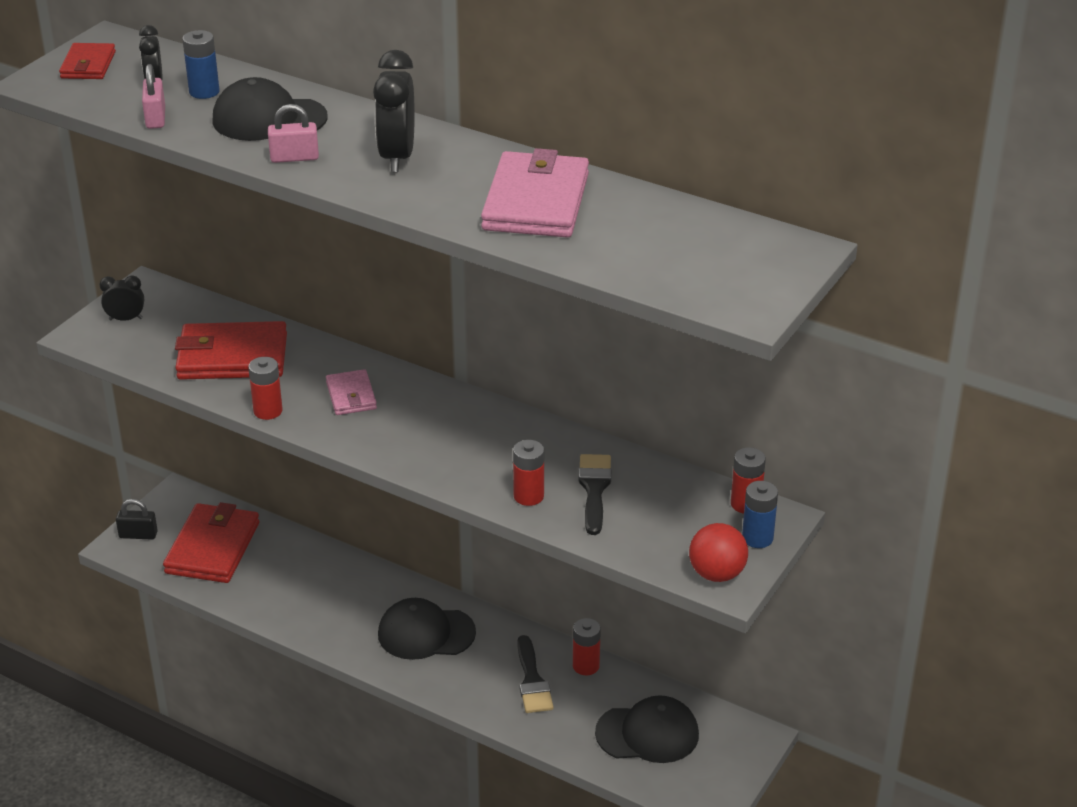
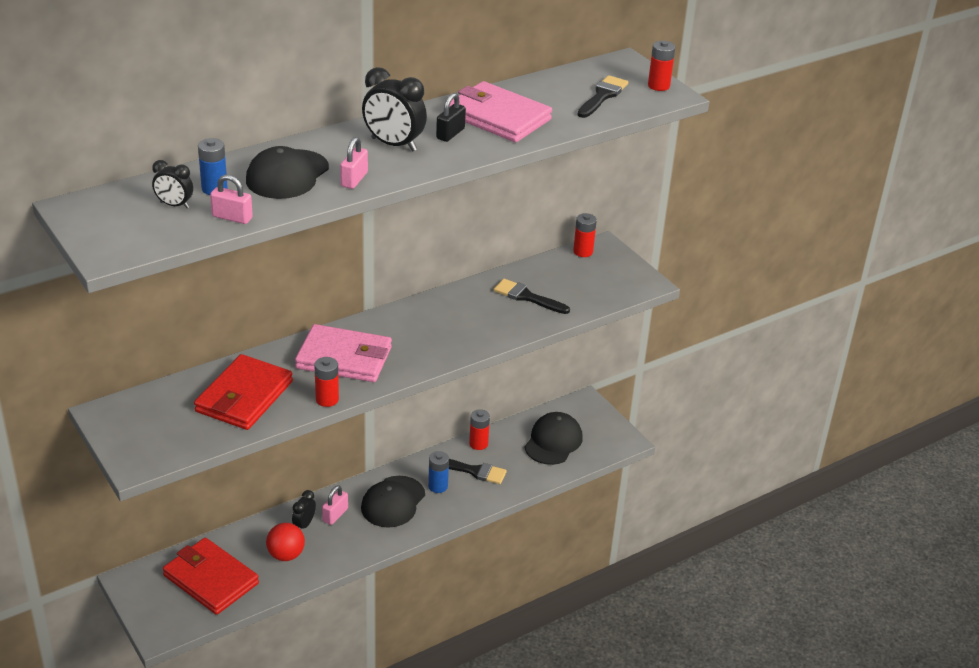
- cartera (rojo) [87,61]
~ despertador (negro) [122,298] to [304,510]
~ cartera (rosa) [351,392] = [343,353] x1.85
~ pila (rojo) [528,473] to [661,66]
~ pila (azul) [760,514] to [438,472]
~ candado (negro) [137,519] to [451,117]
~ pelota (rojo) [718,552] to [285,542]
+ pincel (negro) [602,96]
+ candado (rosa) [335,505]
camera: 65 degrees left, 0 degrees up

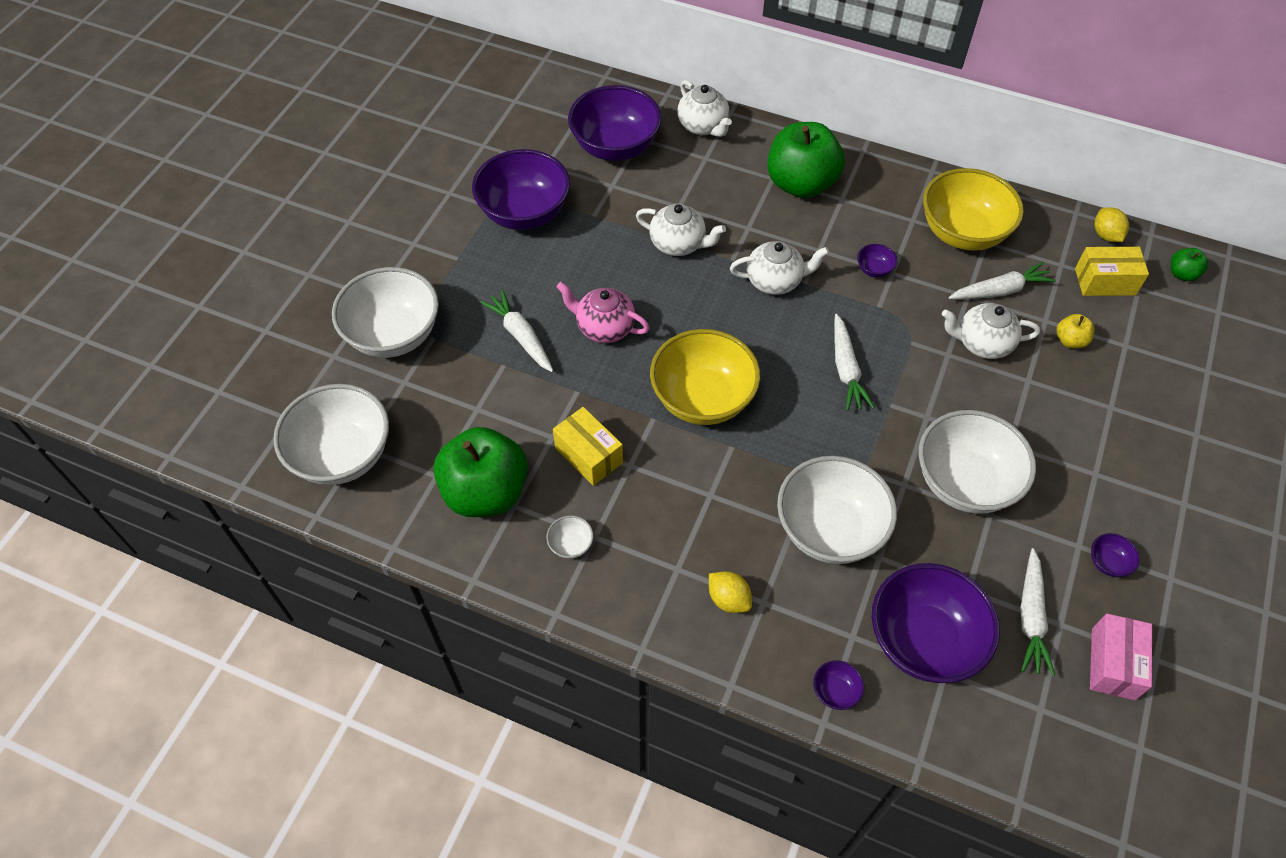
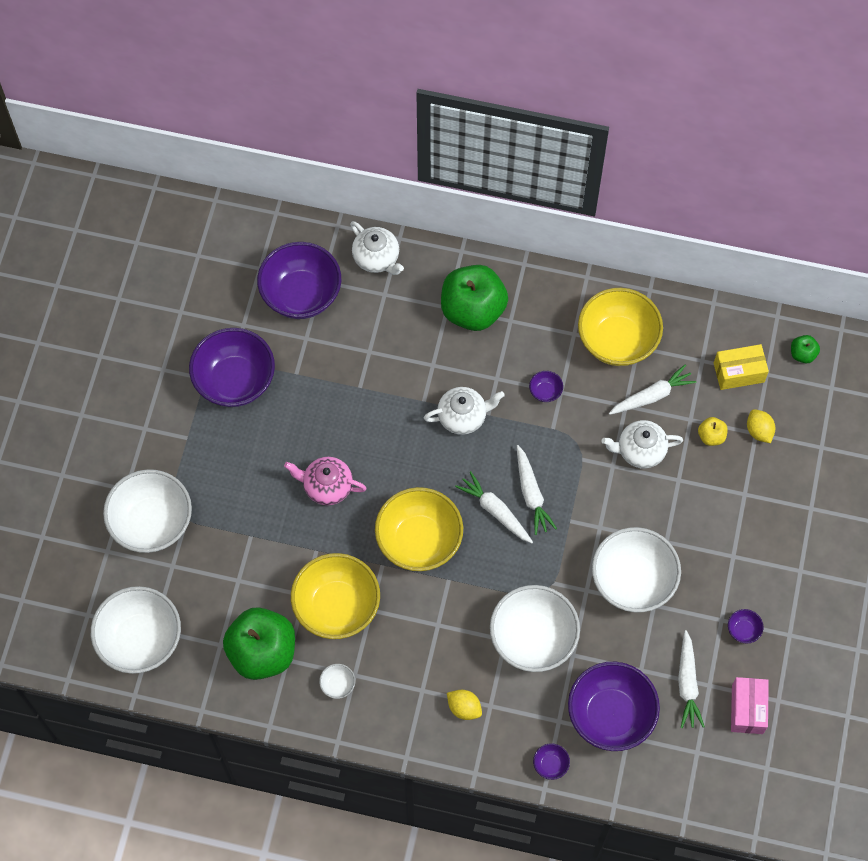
- tetera (blanco) [681,229]
~ limón (amarillo) [1112,224] to [761,426]
~ zanahoria (blanco) [516,331] to [494,507]
~ caja (amarillo) [588,446] to cuenco (amarillo) [335,596]
camera: 10 degrees left, 10 degrees up

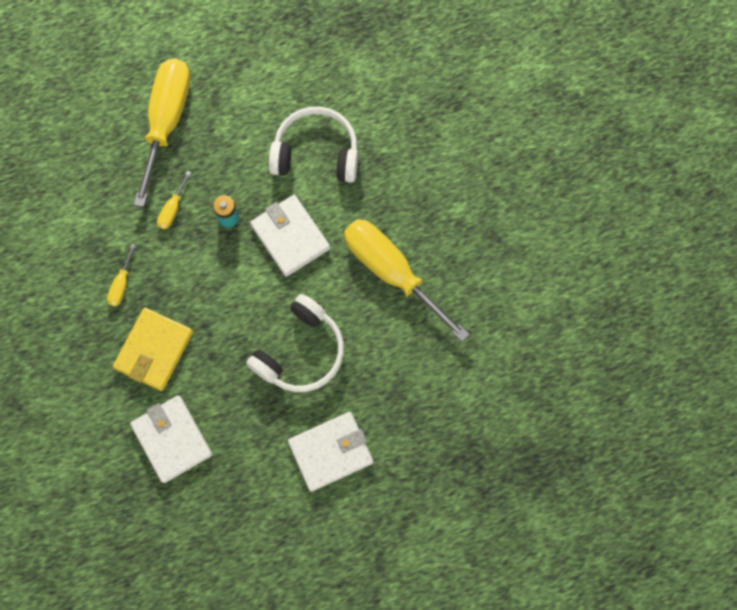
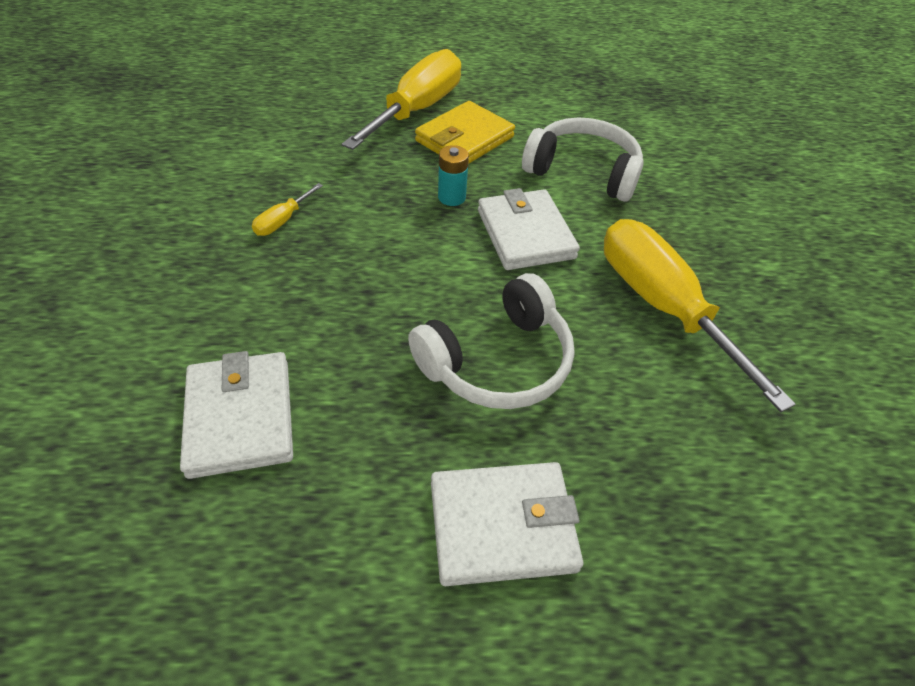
- destornillador (amarillo) [174,200]
~ cartera (amarillo) [153,349] to [465,132]
camera: 15 degrees right, 25 degrees down

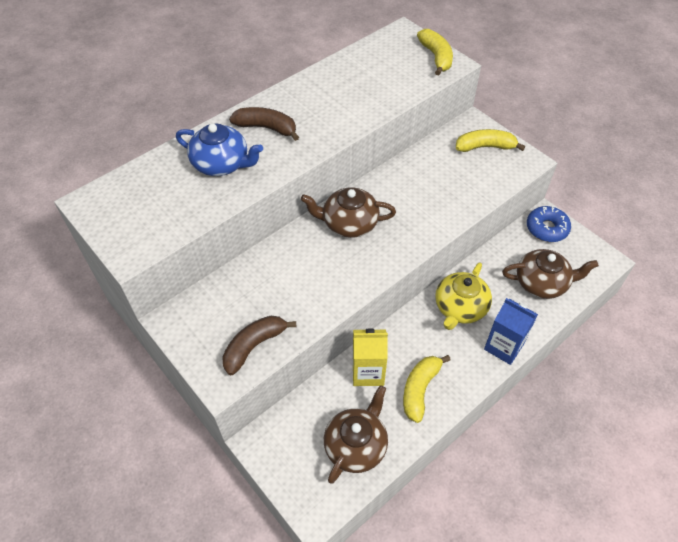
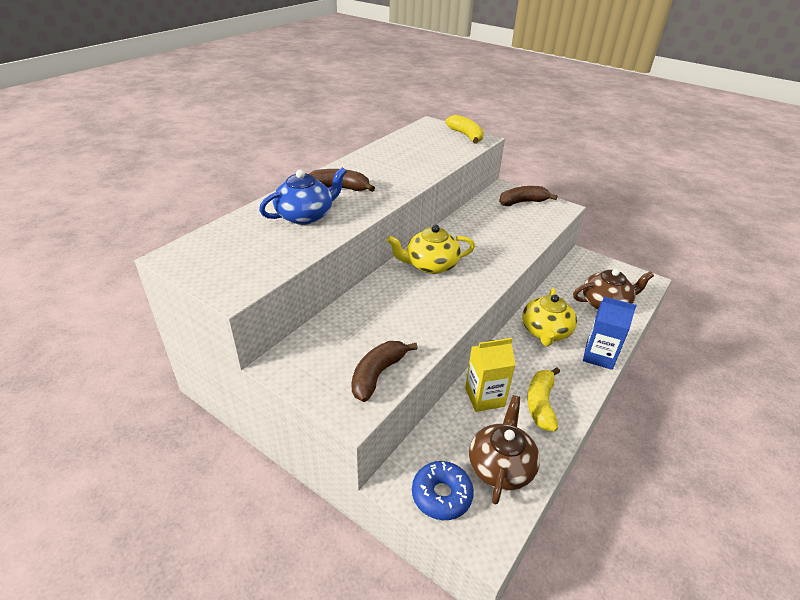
~ tetera (azul) [219,150] = [303,196] 45 degrees counterclockwise
~ plátano (amarillo) [490,140] to plátano (marrón) [528,196]
~ tetera (marrón) [348,212] to tetera (amarillo) [431,249]
~ rosquilla (azul) [549,224] to [443,490]
camera: 15 degrees left, 15 degrees down

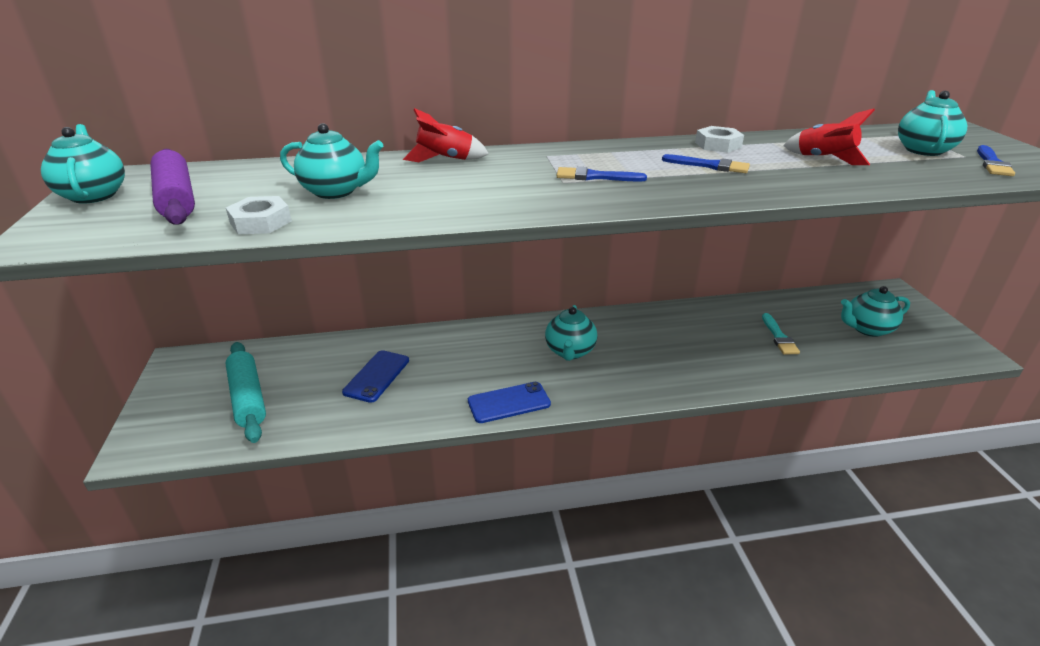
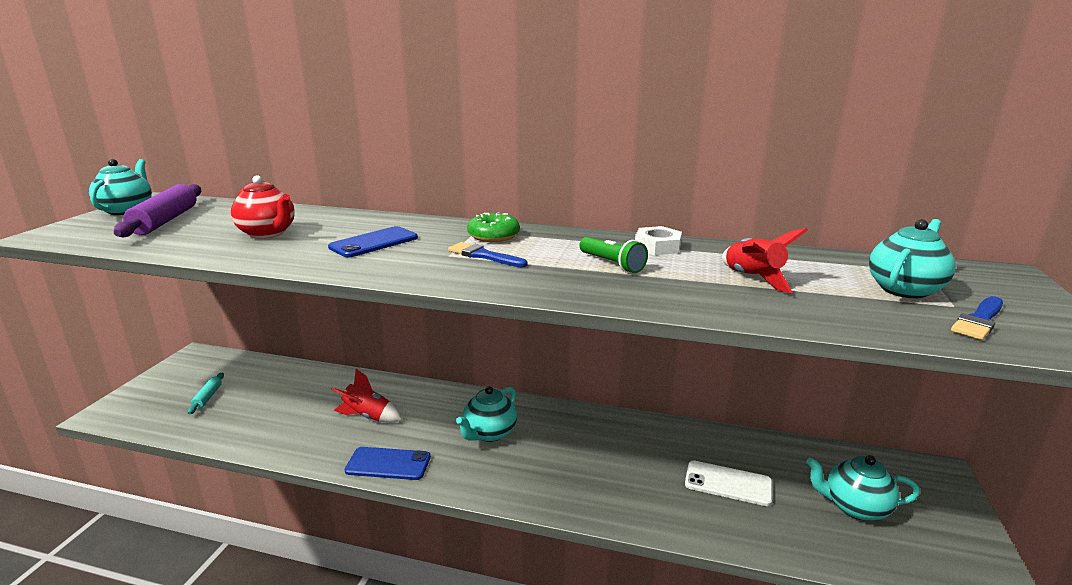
~ cohete (rojo) [446,135] to [366,396]
~ tetera (turquesa) [331,161] to tetera (rojo) [263,206]
~ pincel (azul) [706,163] to lámpara de mano (verde) [613,255]
- tuerca (blanco) [259,215]
~ pincel (turquesa) [781,334] to móvil (blanco) [728,483]
~ rodillo (turquesa) [245,392] = [206,393] x0.51
~ móvil (azul) [375,376] to [373,241]
+ rosquilla (verde) [493,227]
camera: 25 degrees right, 10 degrees down

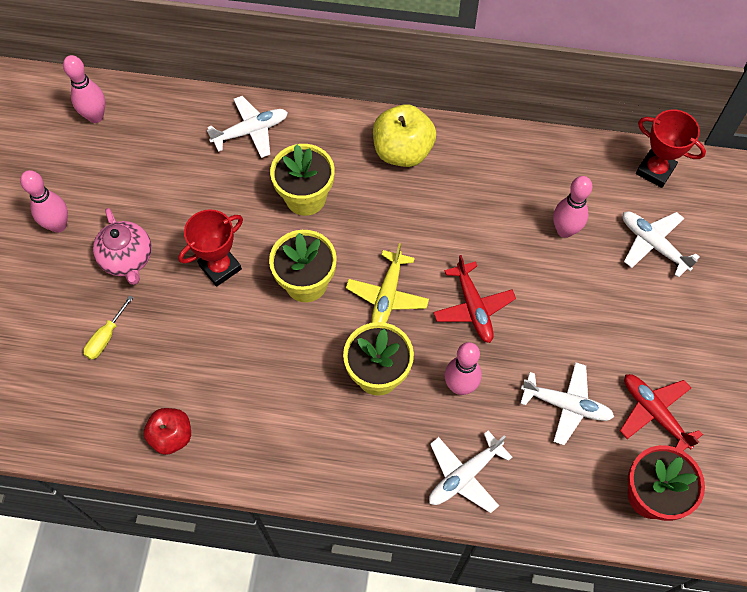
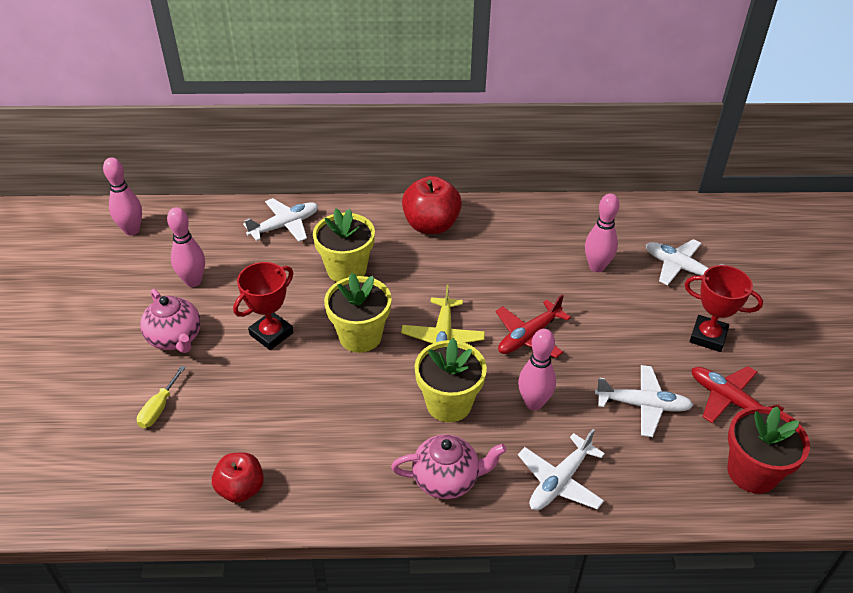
~ manzana (amarillo) [404,135] to manzana (rojo) [432,205]
~ trofeo (rojo) [671,148] to [724,308]
~ bolo (rosa) [44,201] to [186,247]
~ avión (rojo) [474,299] = [533,326] 75 degrees clockwise
+ tetera (rosa) [449,466]
camera: 10 degrees left, 20 degrees down

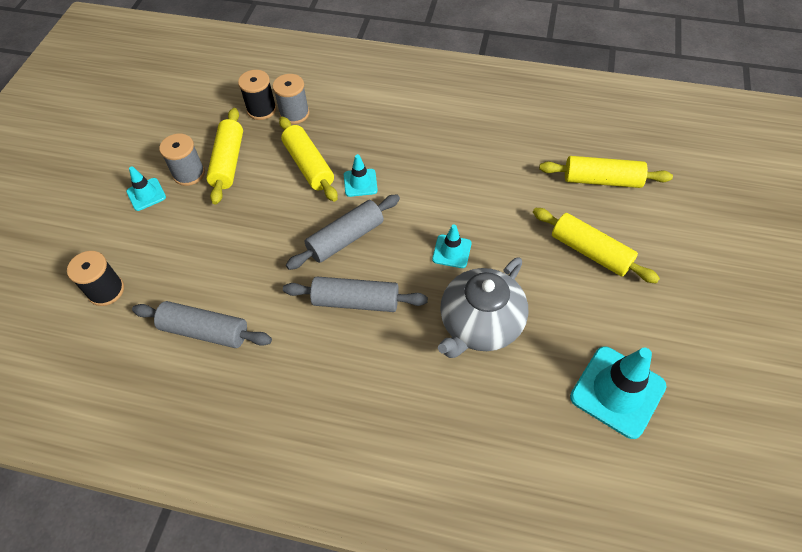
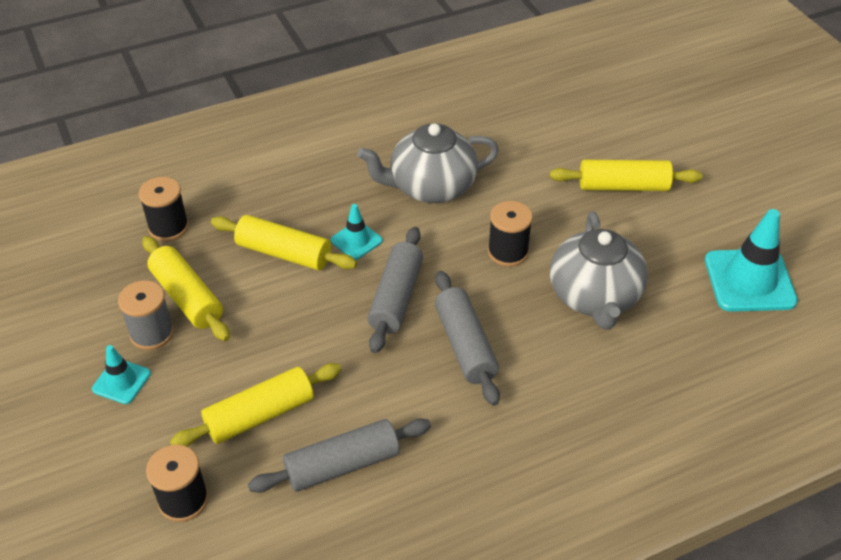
- carrete (gris) [291,99]
~ rodillo (amarillo) [606,172] to [256,405]
~ cono de tráfico (turquesa) [451,246] to carrete (negro) [510,234]
~ rodillo (gris) [355,294] = [467,338] 75 degrees counterclockwise
+ tetera (gris) [428,163]
camera: 40 degrees left, 10 degrees down

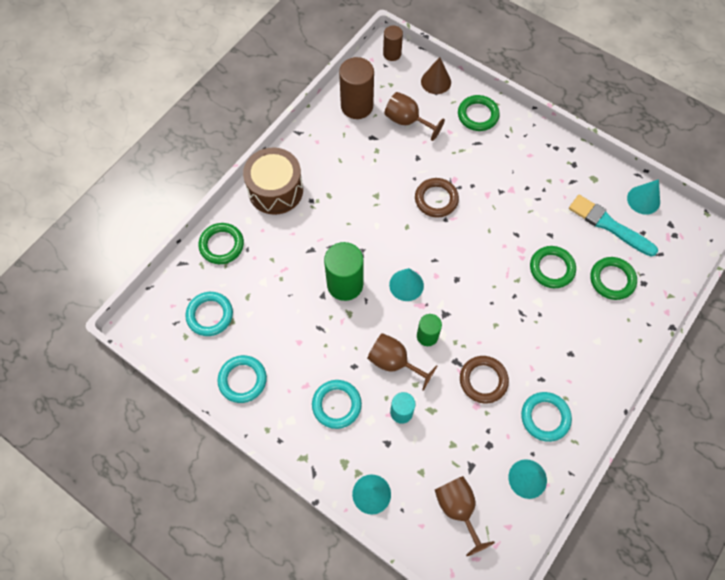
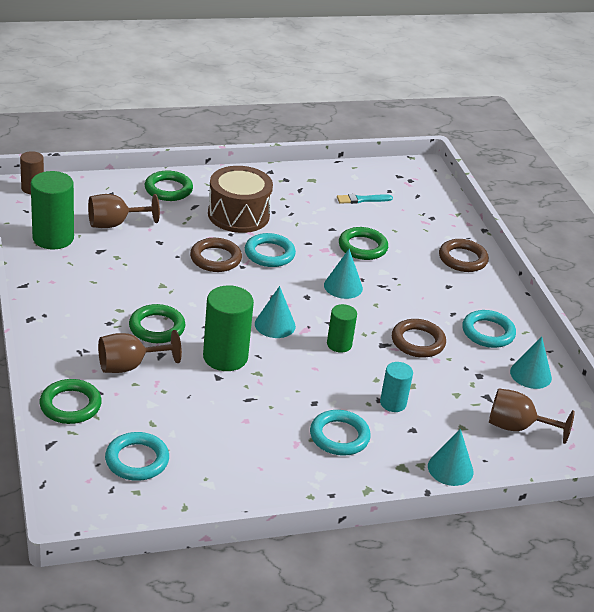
~ cilindro (marrón) [356,88] to cilindro (verde) [52,210]
- cono (marrón) [436,75]
~ tambor (marrón) [273,181] to [240,199]
~ cono (turquesa) [643,197] to [343,274]
~ pincel (turquesa) [613,226] = [365,199] x0.57
~ anillo (verde) [613,278] to [157,323]
~ copa (marrón) [402,362] to [140,351]
~ anillo (turquesa) [242,379] to [270,250]
+ anillo (marrón) [464,255]
camera: 55 degrees left, 30 degrees down

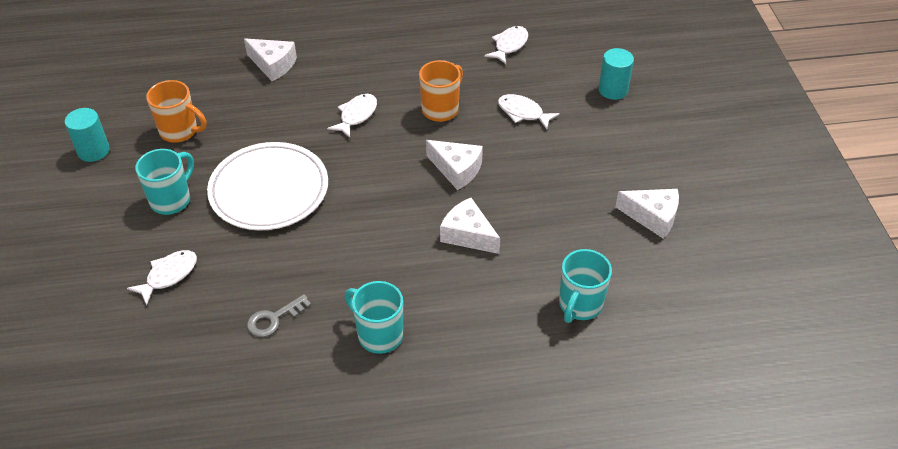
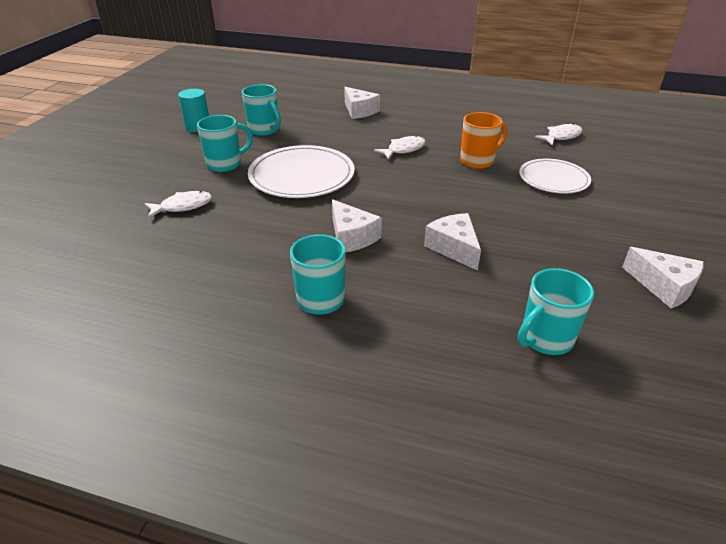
- cilindro (turquesa) [616,74]
~ taza (naranja) [176,111] to taza (turquesa) [261,110]
~ pez (blanco) [529,112] to plato (blanco) [555,176]
~ queso (blanco) [454,165] to [357,225]
- llave (gris) [279,315]
camera: 25 degrees right, 10 degrees down

